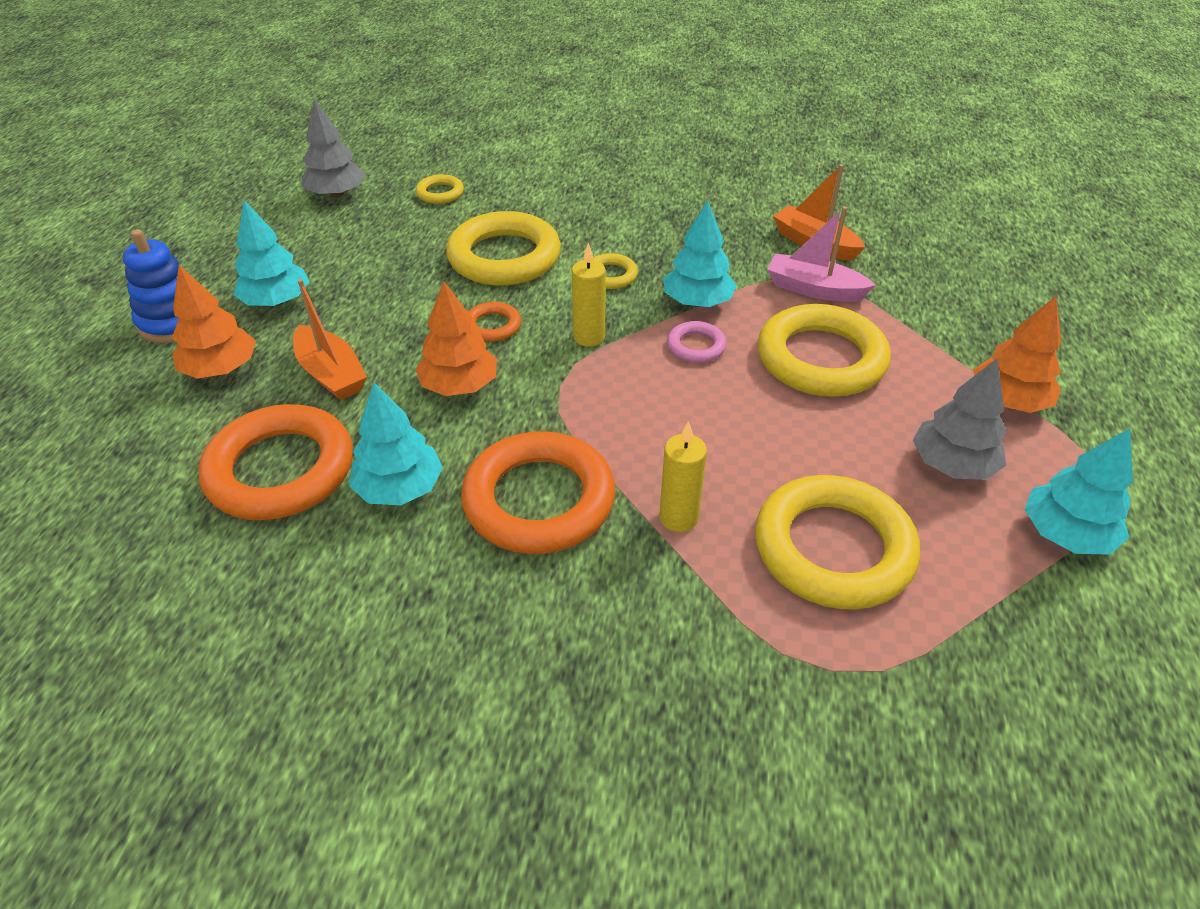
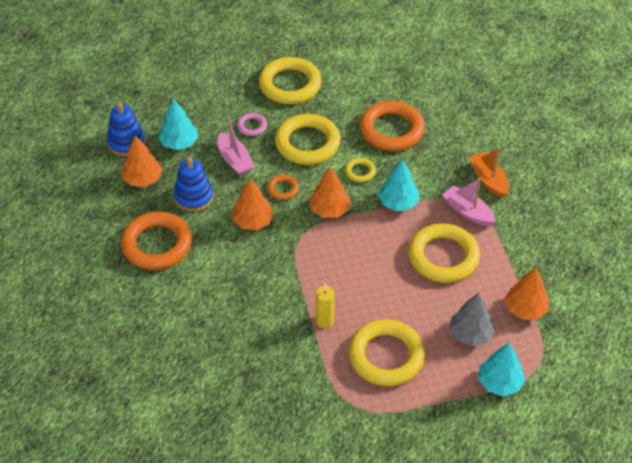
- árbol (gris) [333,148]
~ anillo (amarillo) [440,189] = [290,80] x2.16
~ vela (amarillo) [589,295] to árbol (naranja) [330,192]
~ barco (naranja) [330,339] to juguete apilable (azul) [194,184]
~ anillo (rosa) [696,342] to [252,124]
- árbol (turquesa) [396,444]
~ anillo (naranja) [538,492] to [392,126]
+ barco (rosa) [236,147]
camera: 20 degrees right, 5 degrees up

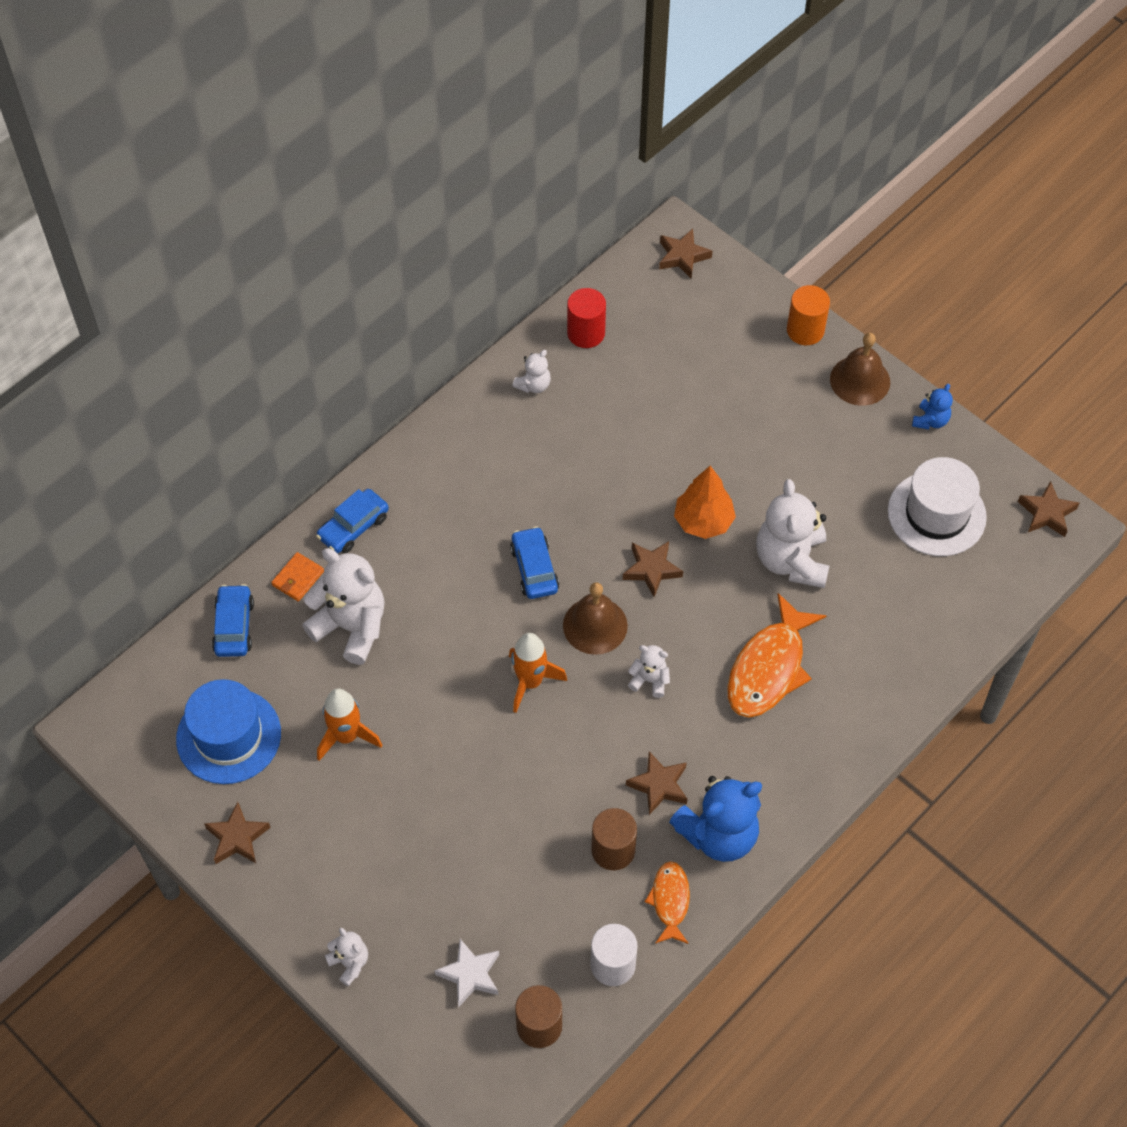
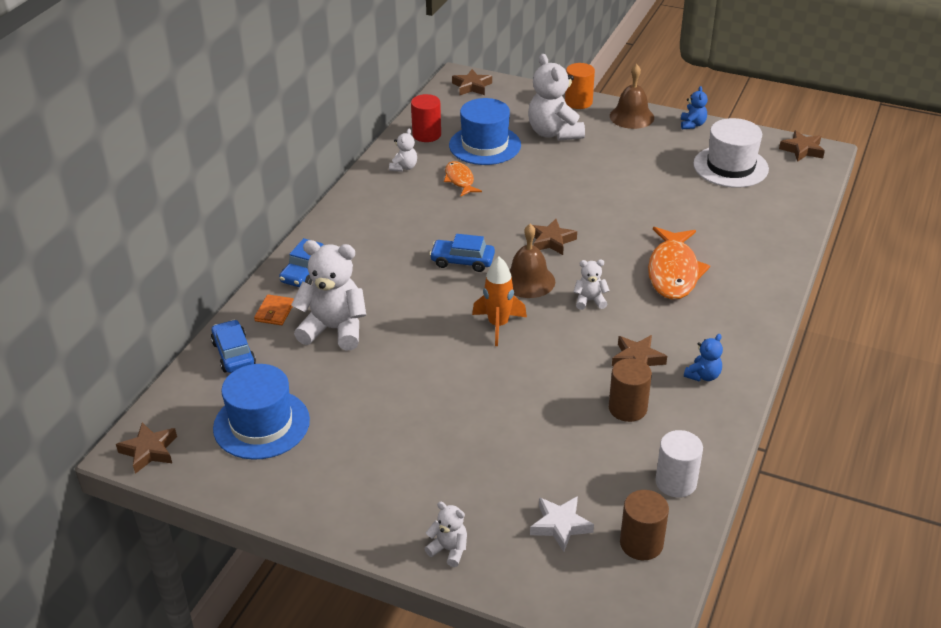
- árbol (naranja) [705,502]
~ osito (blanco) [792,533] to [556,97]
~ coche (azul) [534,562] = [462,253] 45 degrees counterclockwise
- cohete (naranja) [349,724]
~ osito (azul) [715,819] = [703,358] x0.49
~ estrella (marrón) [237,833] to [146,448]
~ pez (naranja) [667,902] to [463,179]
+ sombrero (azul) [485,131]
camera: 20 degrees left, 20 degrees down

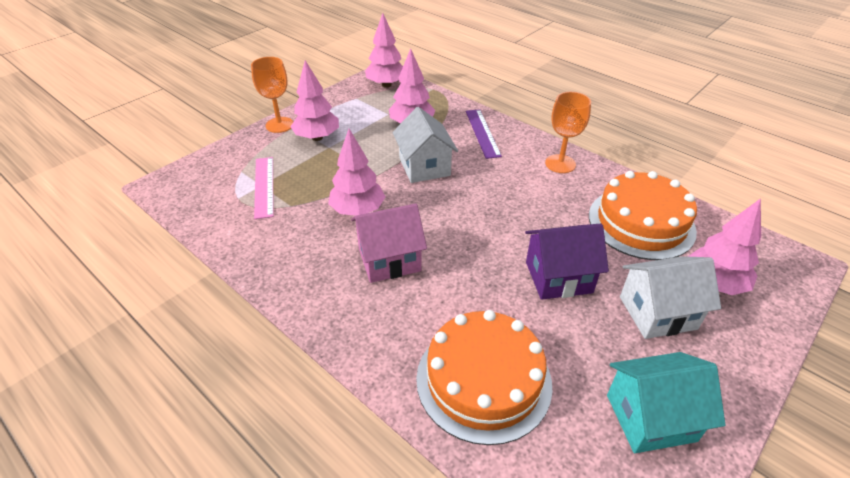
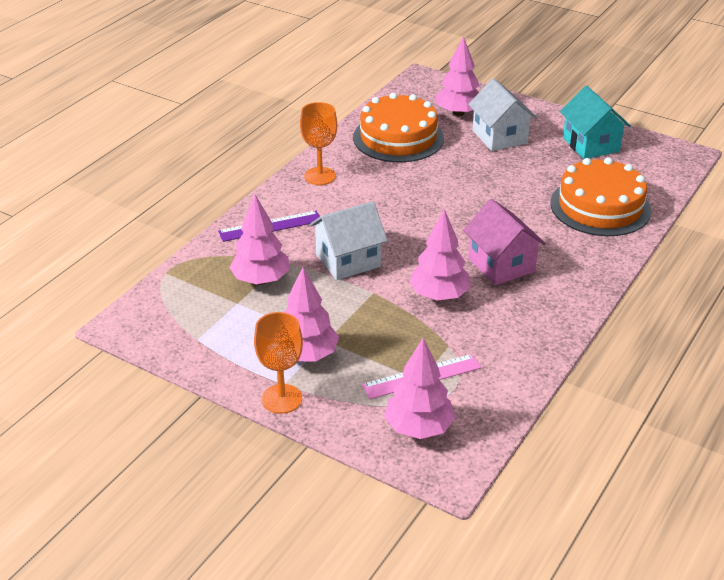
~ árbol (rosa) [384,50] to [419,388]
- casa (morado) [567,262]
camera: 100 degrees left, 5 degrees down

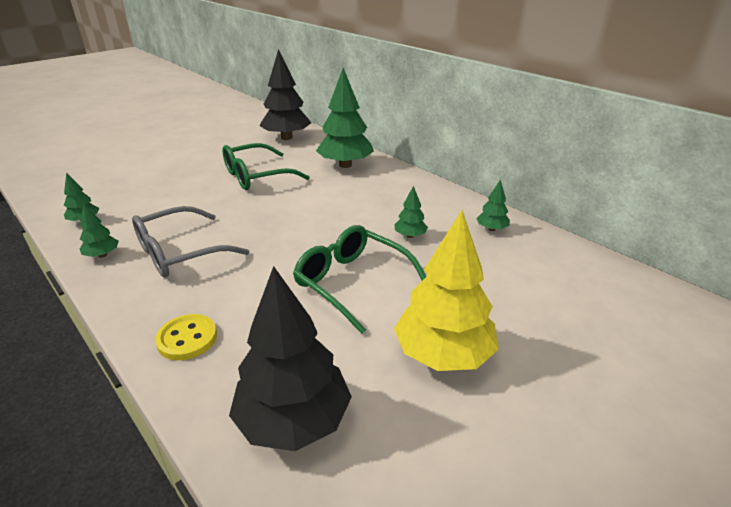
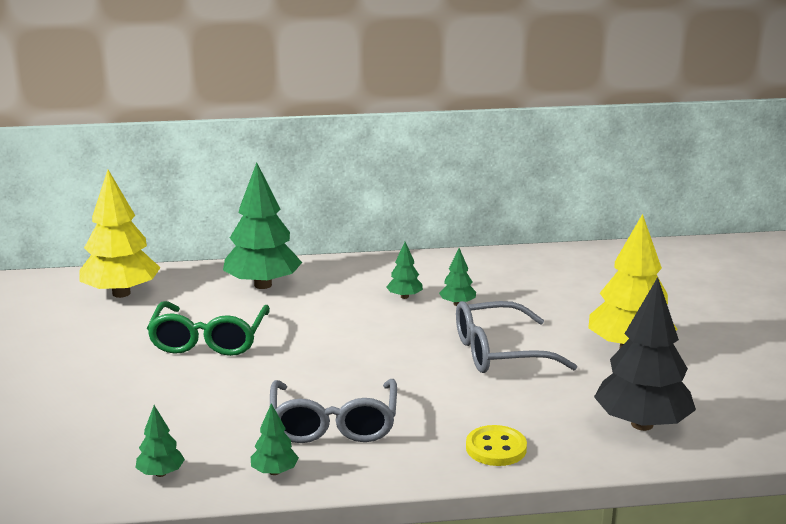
~ árbol (negro) [285,94] to árbol (amarillo) [120,234]
~ árbol (verde) [493,205] to [404,270]
~ gafas (verde) [359,279] to gafas (gris) [516,337]
camera: 55 degrees left, 10 degrees down

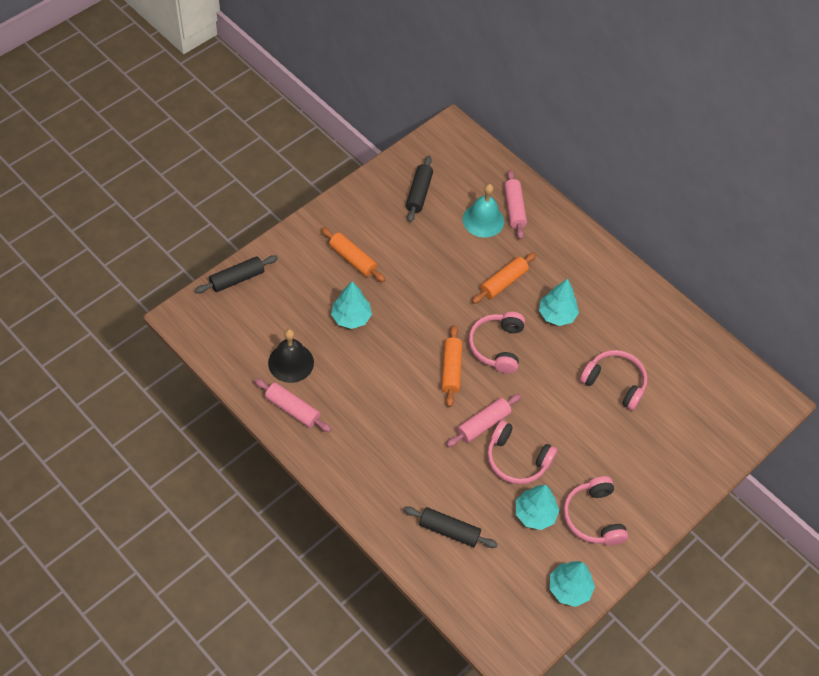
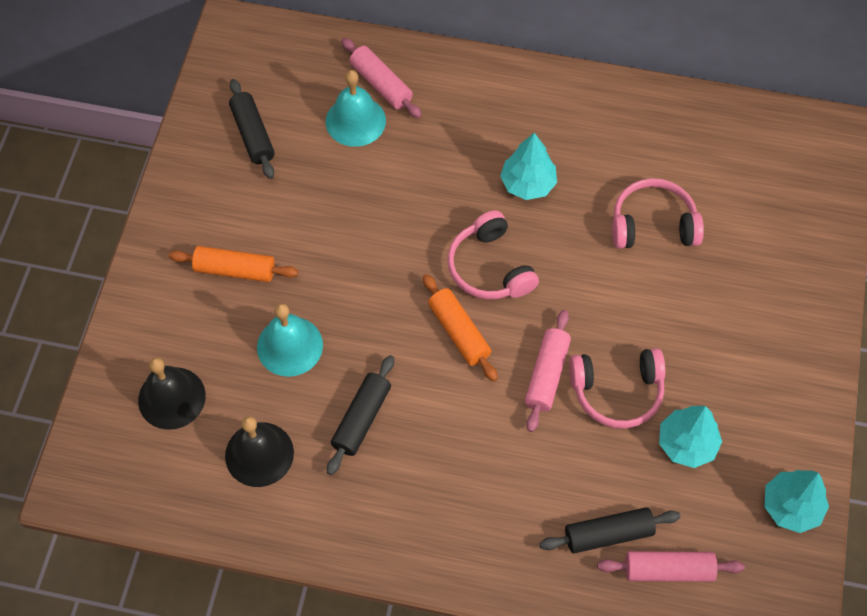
- rodillo (naranja) [504,278]
~ rodillo (negro) [236,274] to [360,415]
~ árbol (turquesa) [351,305] to campana (turquesa) [290,340]
~ rodillo (rosa) [292,405] to [671,566]
- auriculares (rosa) [595,511]
+ campana (negro) [172,393]
camera: 30 degrees left, 5 degrees up

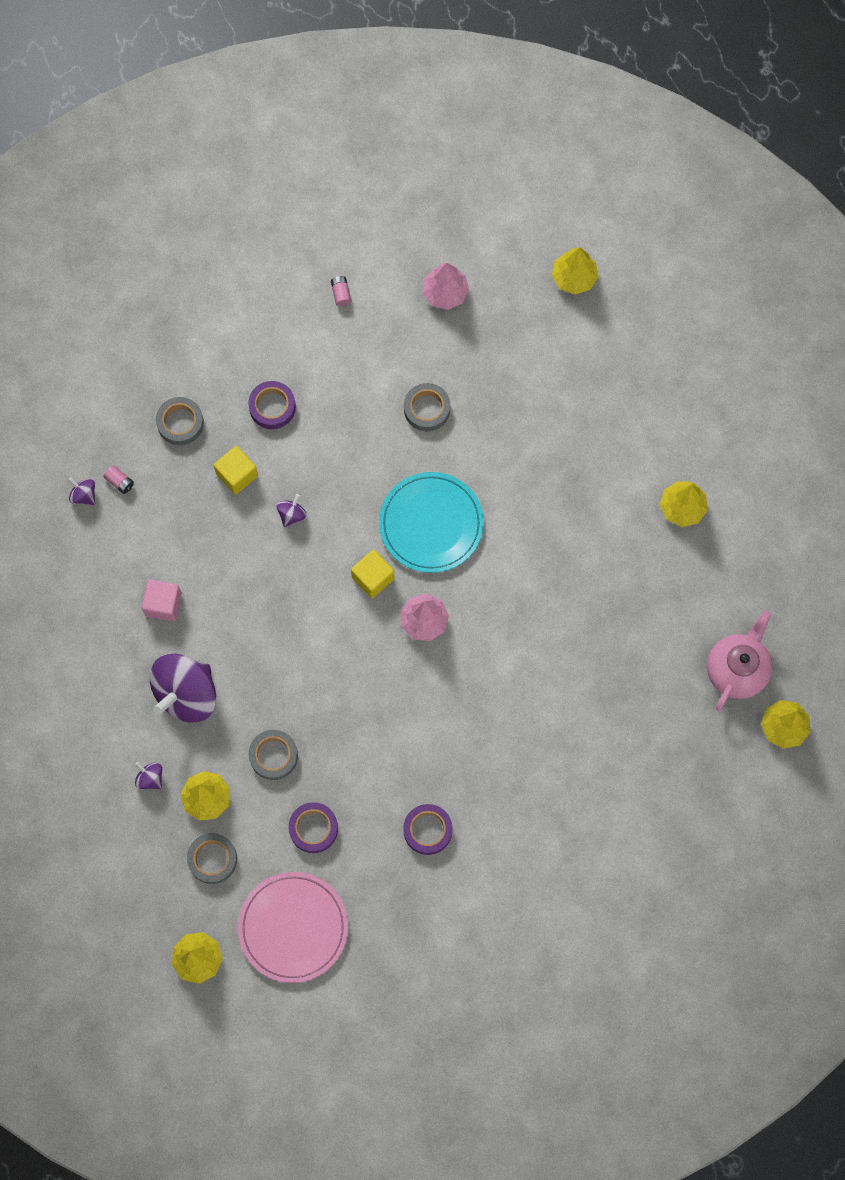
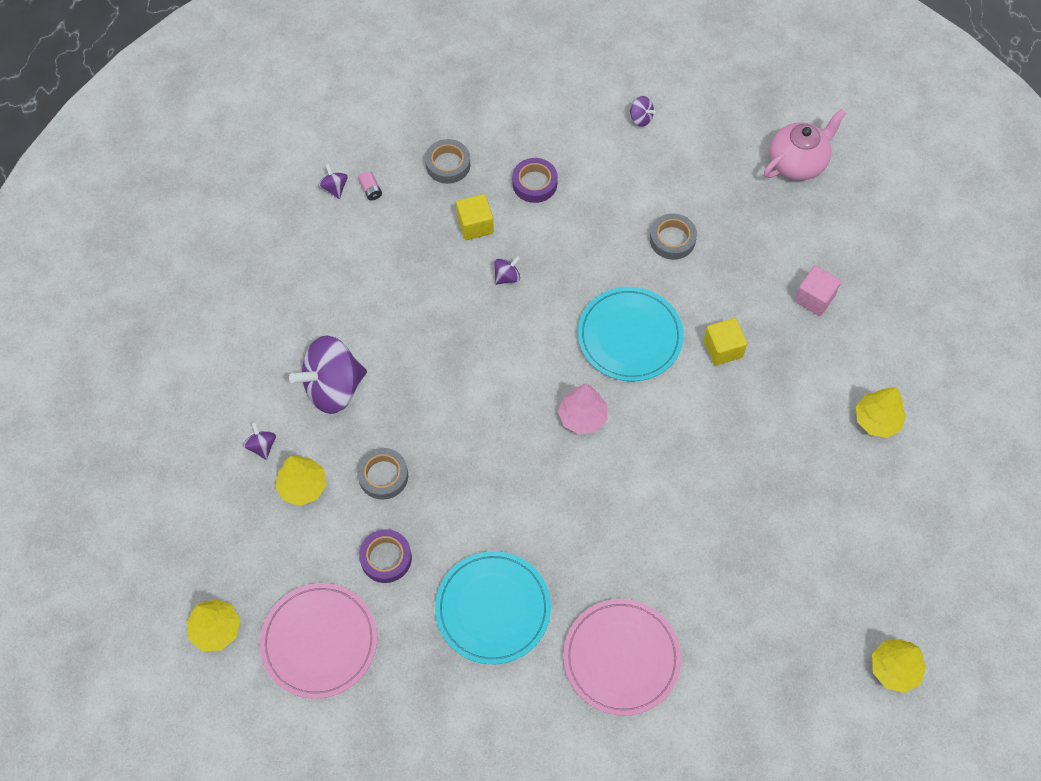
- árbol (amarillo) [575,271]
- árbol (rosa) [446,286]
~ pila (rosa) [341,291] to peonza (morado) [642,111]
~ cubo (amarillo) [373,574] to [725,341]
~ cubo (rosa) [162,600] to [818,291]
~ tetera (rosa) [739,661] to [805,145]
~ cinta adhesiva (morado) [428,829] to plato (turquesa) [493,607]
- cinta adhesiva (gris) [212,858]
+ plato (rosa) [622,657]
camera: 25 degrees right, 10 degrees down

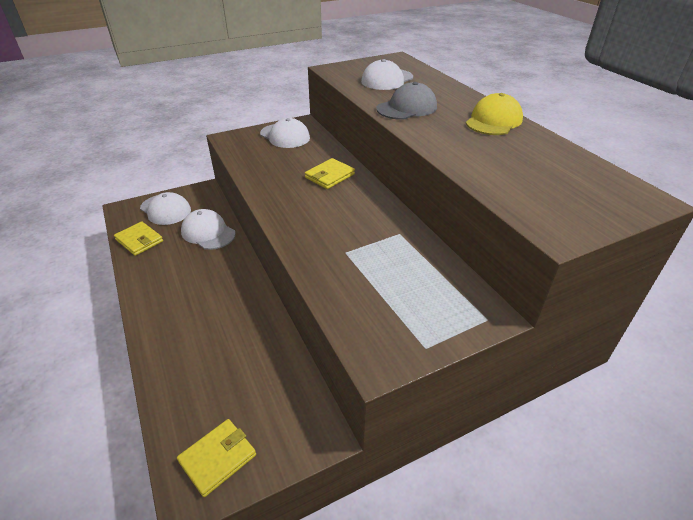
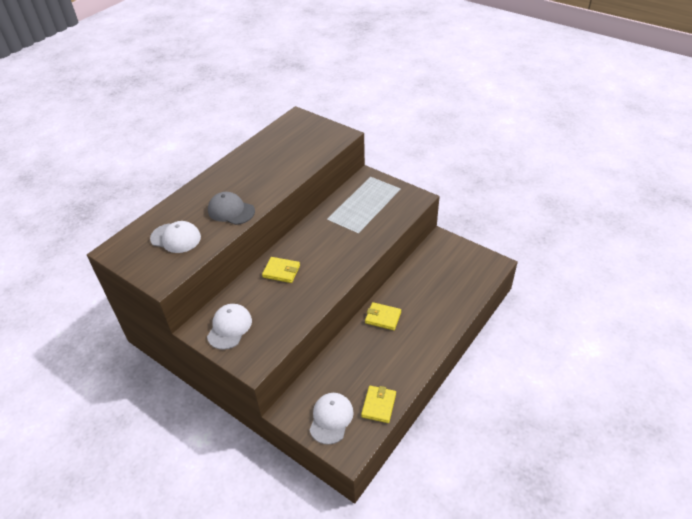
- gorra (amarillo) [494,114]
- gorra (blanco) [208,229]
~ cartera (amarillo) [216,458] to [383,316]
camera: 115 degrees left, 5 degrees up

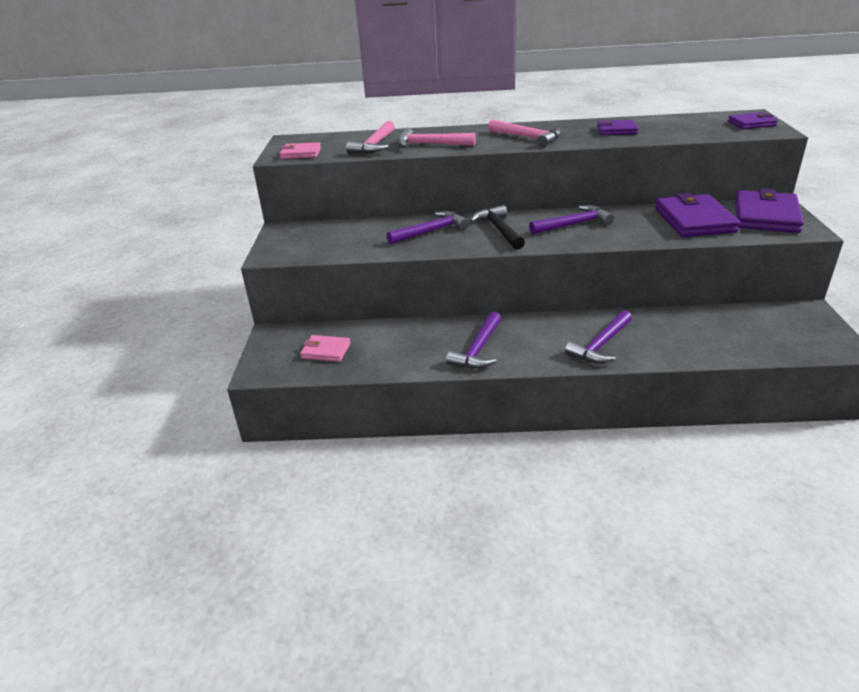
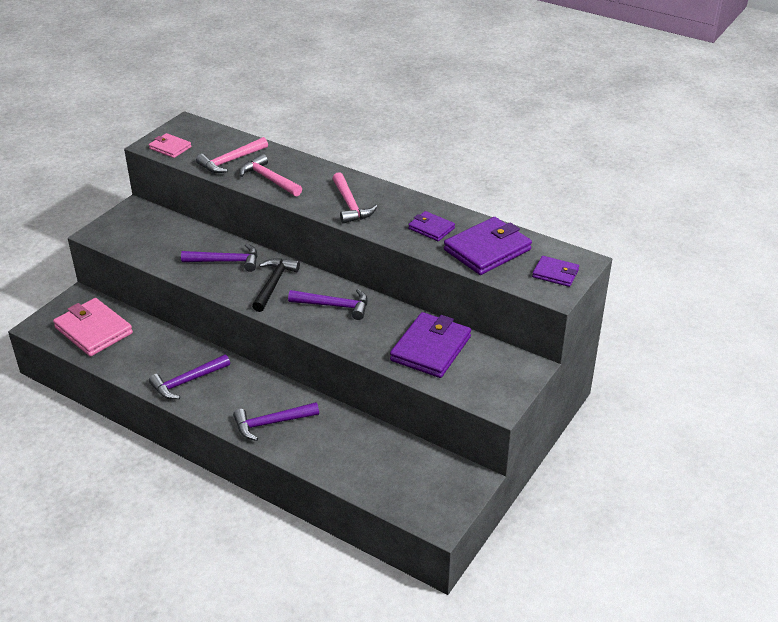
~ cartera (morado) [769,210] to [488,246]
~ cartera (rosa) [325,348] = [93,327] x1.83
camera: 30 degrees right, 5 degrees up

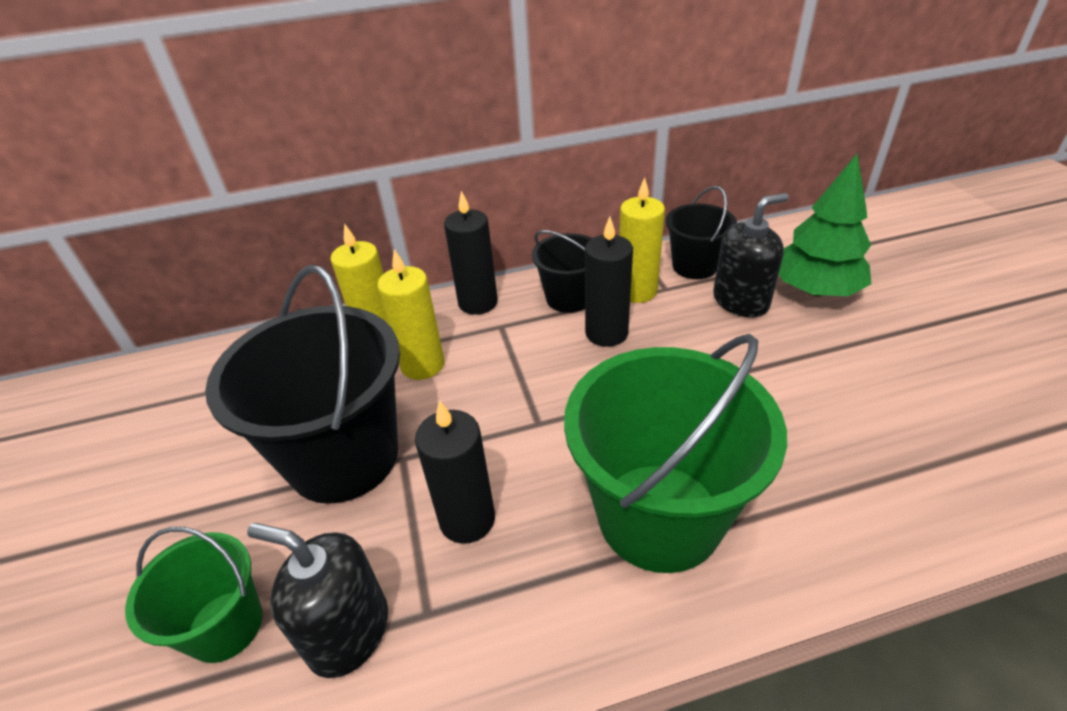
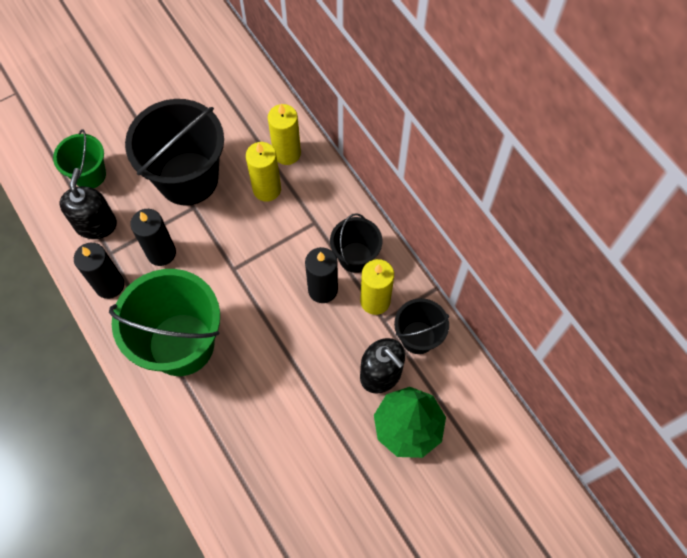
~ vela (negro) [471,253] to [99,271]
camera: 70 degrees right, 25 degrees up

